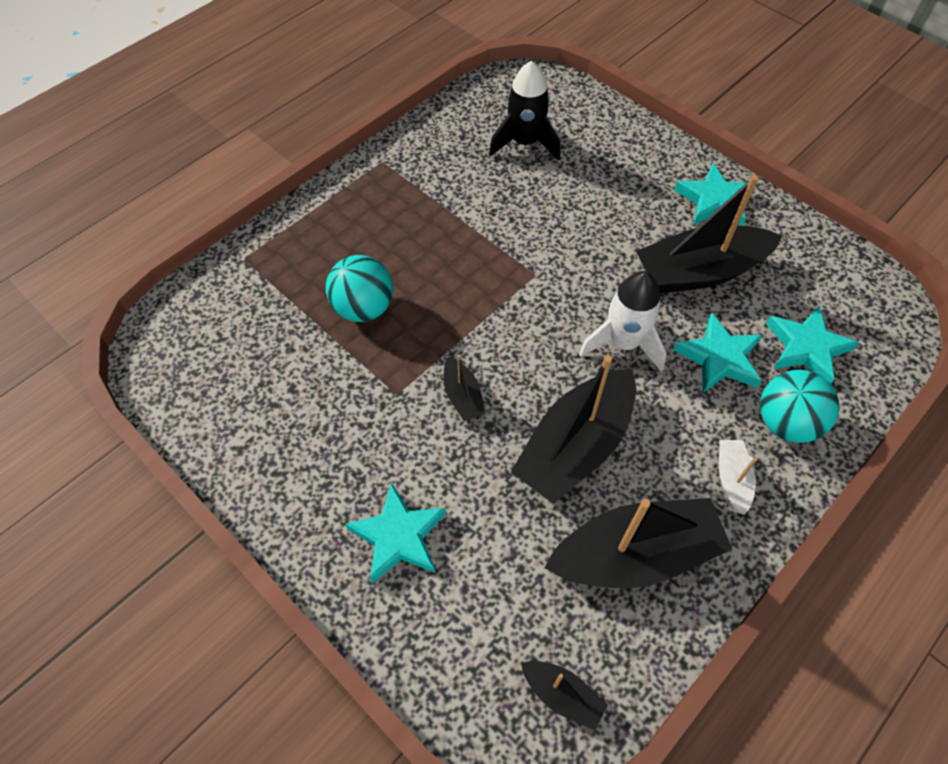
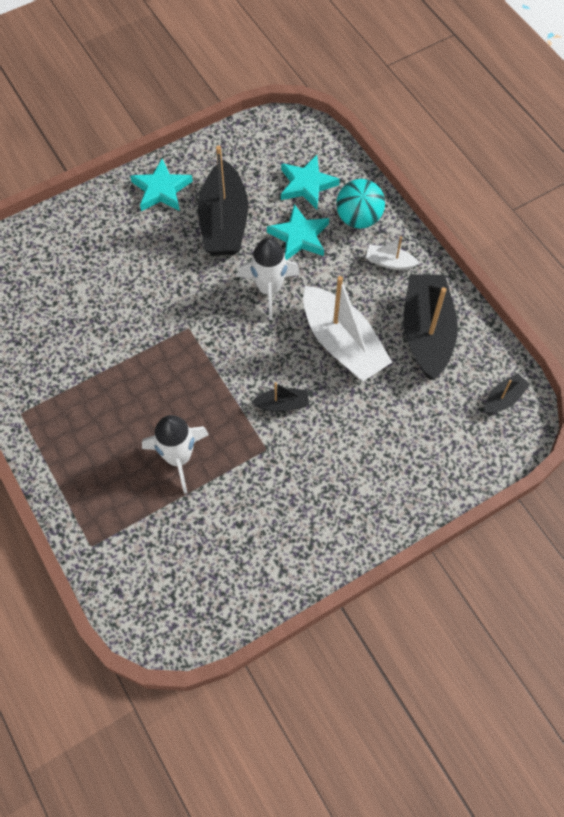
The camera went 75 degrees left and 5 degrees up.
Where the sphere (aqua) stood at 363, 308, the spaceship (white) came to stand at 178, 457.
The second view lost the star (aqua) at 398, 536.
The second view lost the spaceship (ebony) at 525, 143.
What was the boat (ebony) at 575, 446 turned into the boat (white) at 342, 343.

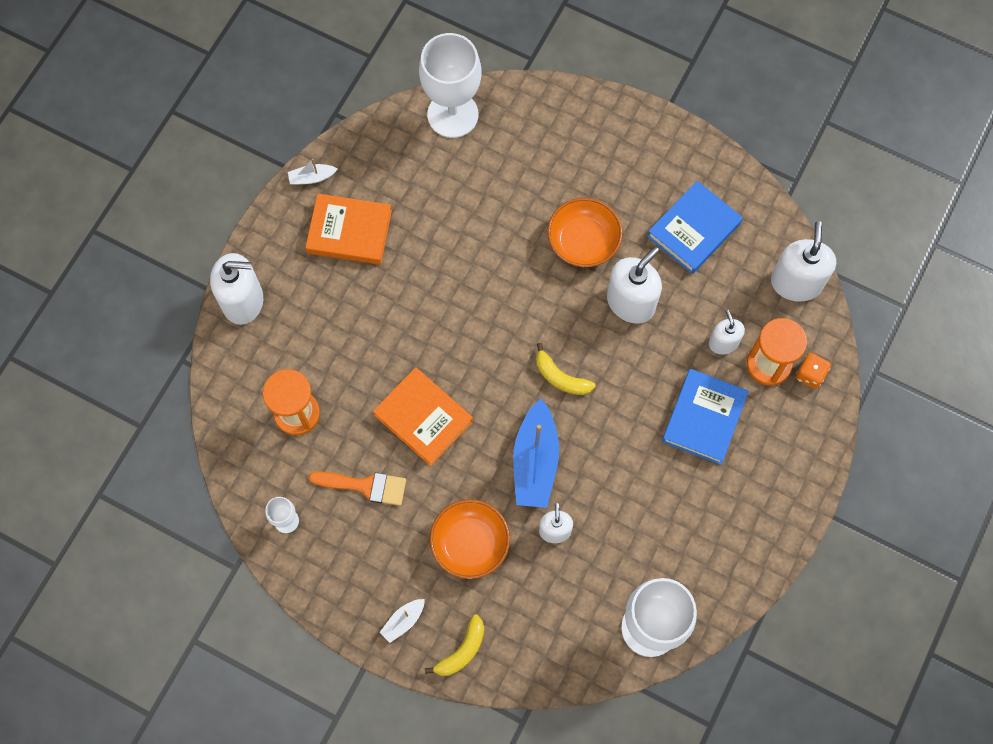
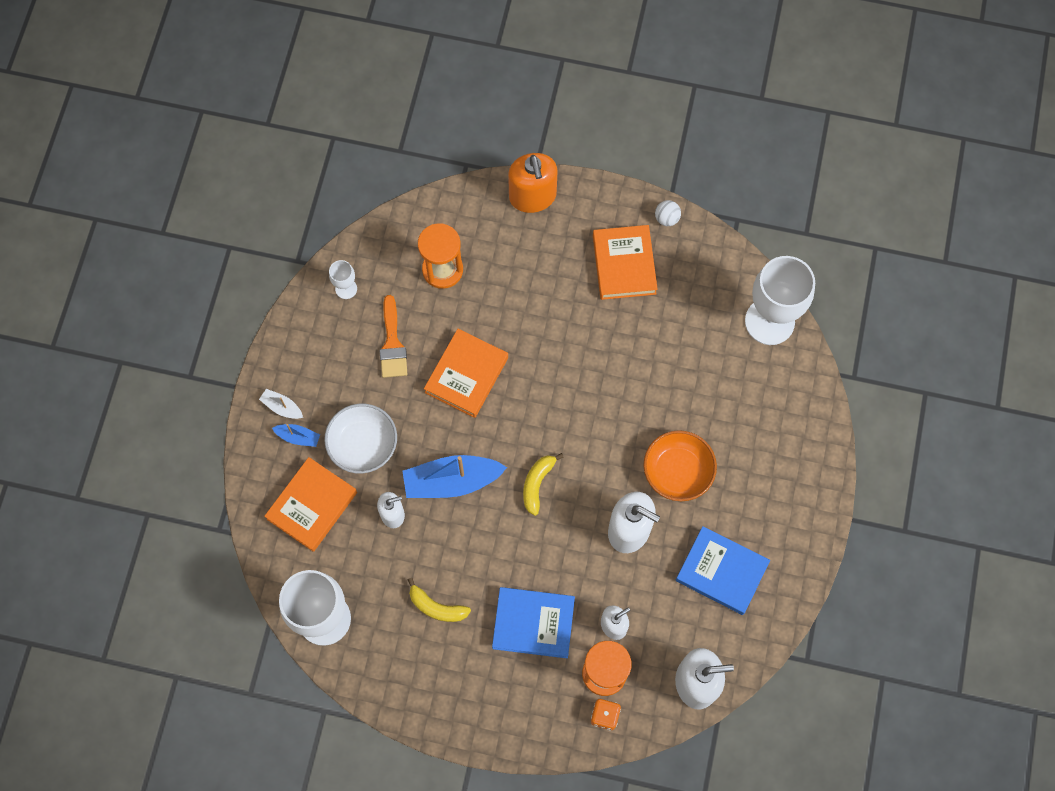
The camera went 75 degrees right and 0 degrees up.
What was the soap pump (white) at 243, 301 turned into the soap pump (orange-coloured) at 532, 196.
Where the boat (white) stood at 312, 178, the sphere (white) came to stand at 666, 218.
The banana (golden) ended up elsewhere, having gone from 462, 651 to 436, 607.
What was the bowl (orange-coloured) at 470, 543 turned into the bowl (white) at 363, 444.
The second view gained the hardback (orange-coloured) at 312, 506.
The second view gained the boat (cobalt) at 298, 437.

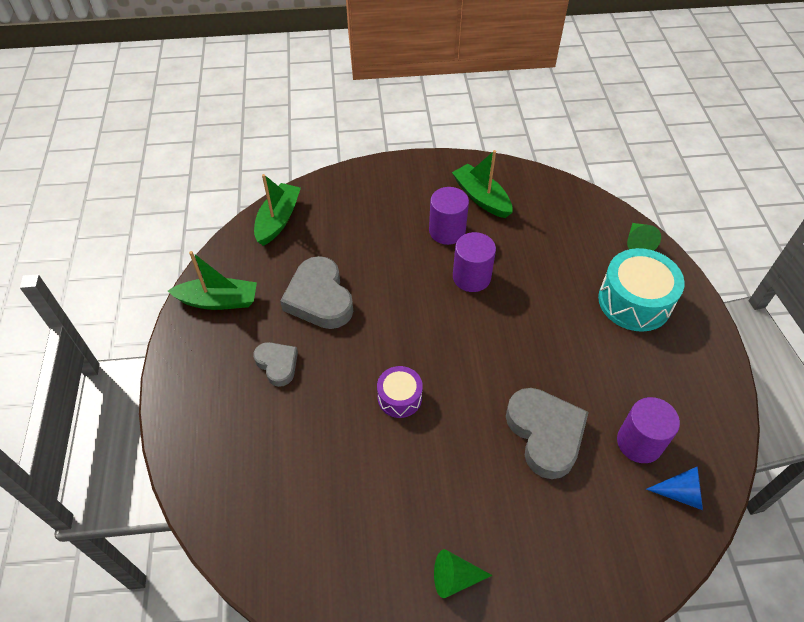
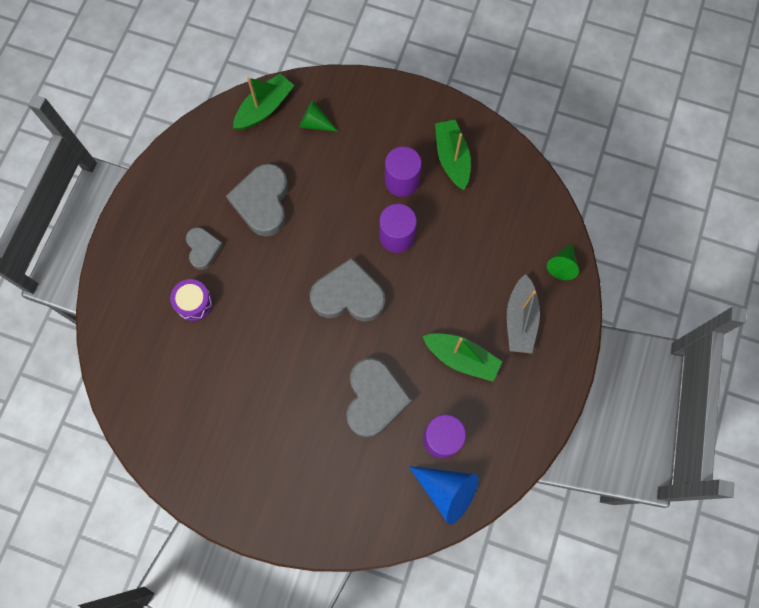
The camera went 25 degrees right and 20 degrees up.
The boat (green) ended up elsewhere, having gone from 218, 301 to 461, 358.
The toy drum (royal purple) ended up elsewhere, having gone from 399, 397 to 194, 303.
The cone (green) ended up elsewhere, having gone from 455, 578 to 315, 123.
Where the toy drum (aqua) stood at 634, 301, the boat (gray) came to stand at 520, 320.
The size of the cone (cobalt) at 681, 493 changed by a factor of 1.59.
The second view gained the love heart (gray) at 348, 295.

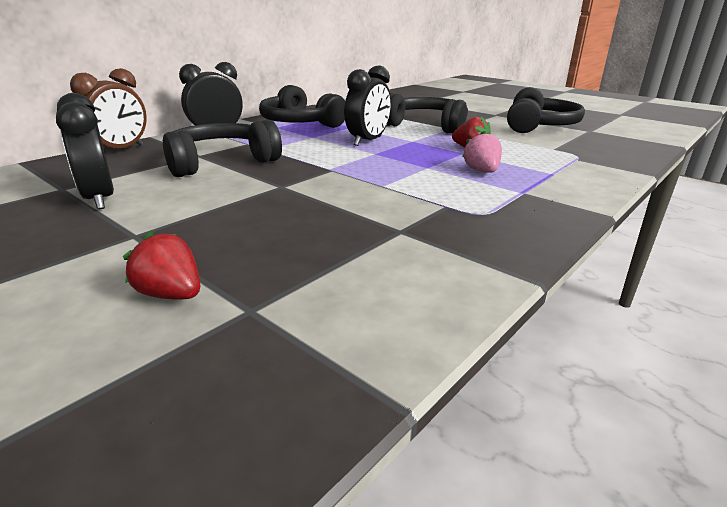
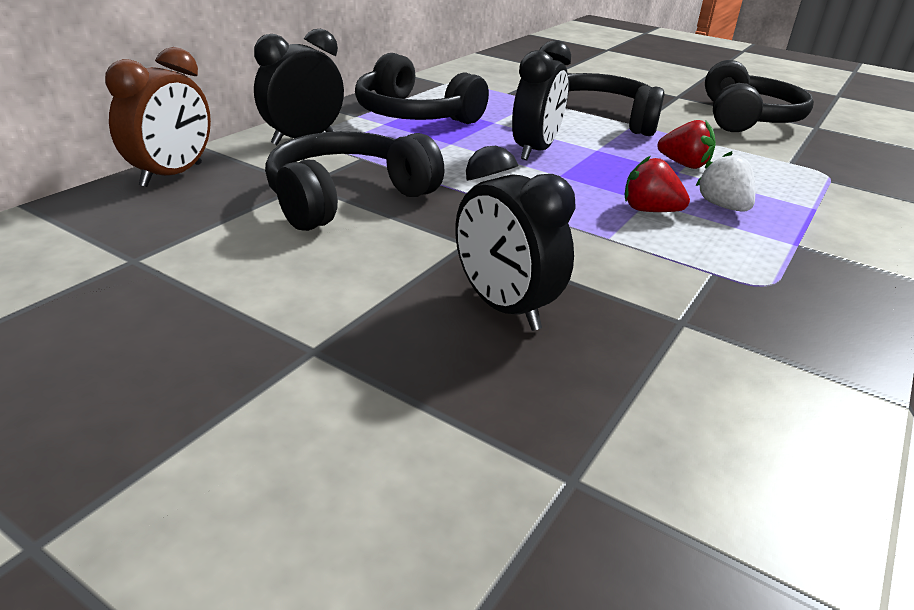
The camera went 10 degrees left and 5 degrees up.
The bedside clock (ebony) ended up elsewhere, having gone from 99, 199 to 503, 307.
The toy strawberry (crimson) ended up elsewhere, having gone from 171, 294 to 649, 210.
What was the toy strawberry (rose-pink) at 482, 171 turned into the toy strawberry (white) at 723, 206.

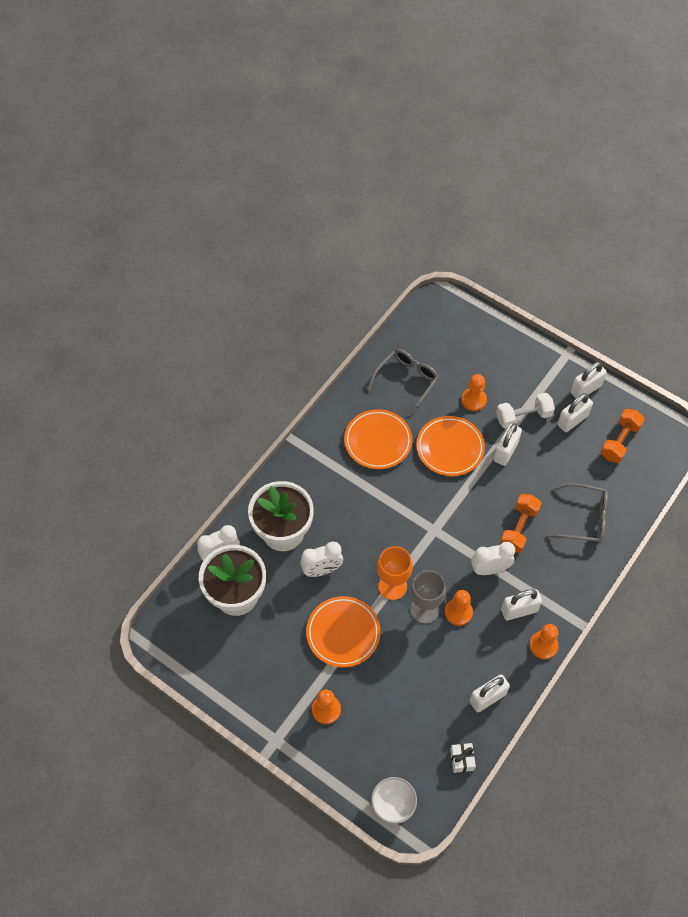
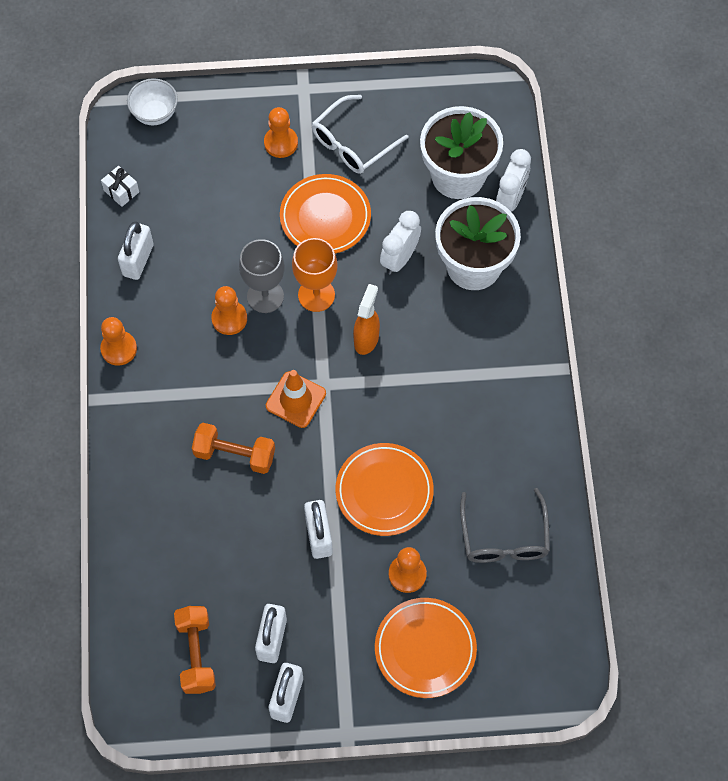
The camera went 140 degrees right and 5 degrees up.
The plate (orange-coloured) ended up elsewhere, having gone from 378, 441 to 425, 649.
The second view lost the bedside clock (white) at 490, 569.
The second view lost the free weight (white) at 523, 416.
The free weight (orange-coloured) at 519, 528 ended up facing another way, 60 degrees counterclockwise from before.
The second view lost the lock (white) at 519, 610.
The second view lost the eyeglasses (gray) at 583, 518.
The second view gained the traffic cone (orange-coloured) at 296, 399.
The second view gained the eyeglasses (white) at 353, 143.
The second view gained the spray cleaner (orange-coloured) at 366, 339.

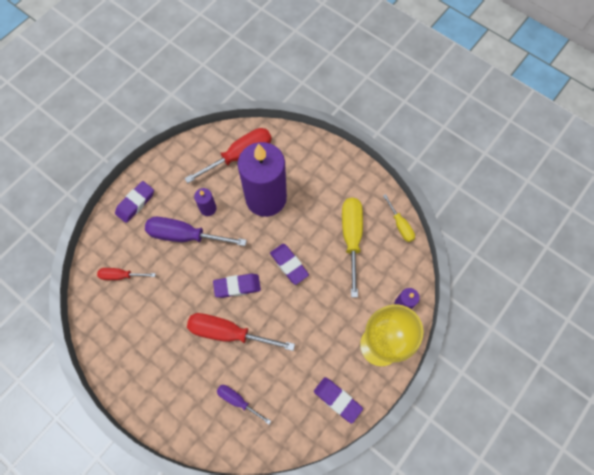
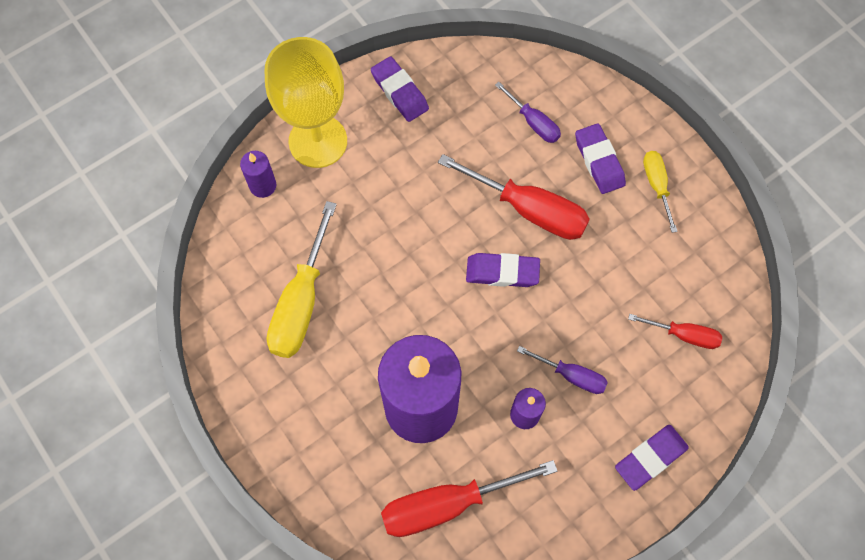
The camera went 165 degrees left and 0 degrees up.
The size of the screwdriver (royal purple) at 185, 236 changed by a factor of 0.55.
The gum eraser (royal purple) ended up elsewhere, having gone from 289, 265 to 599, 161.
The screwdriver (golden) ended up elsewhere, having gone from 400, 225 to 656, 186.

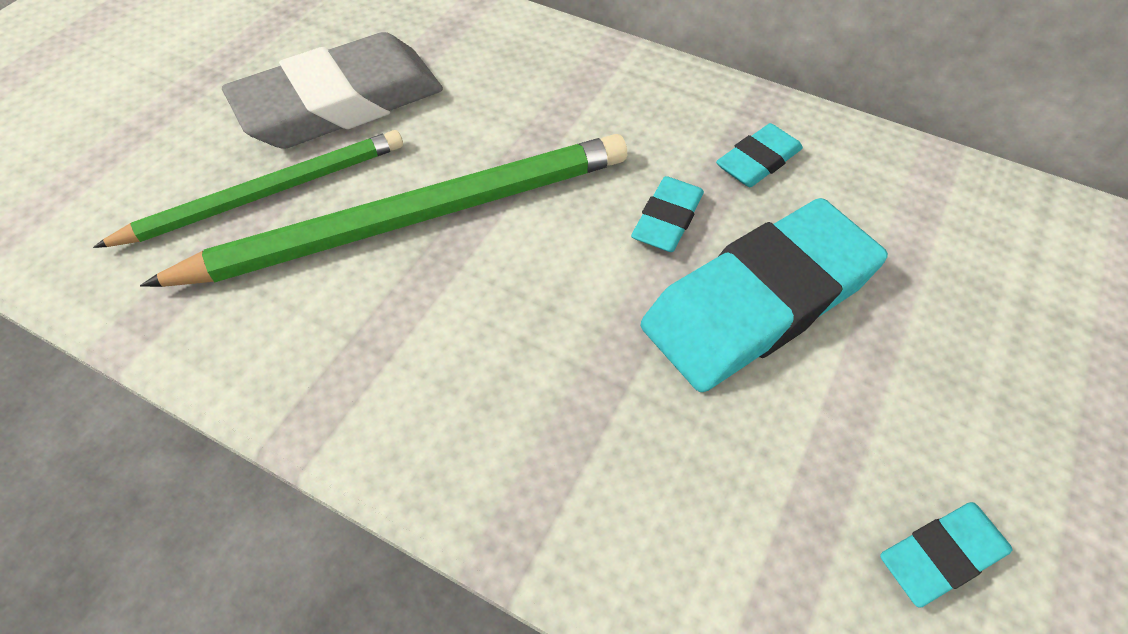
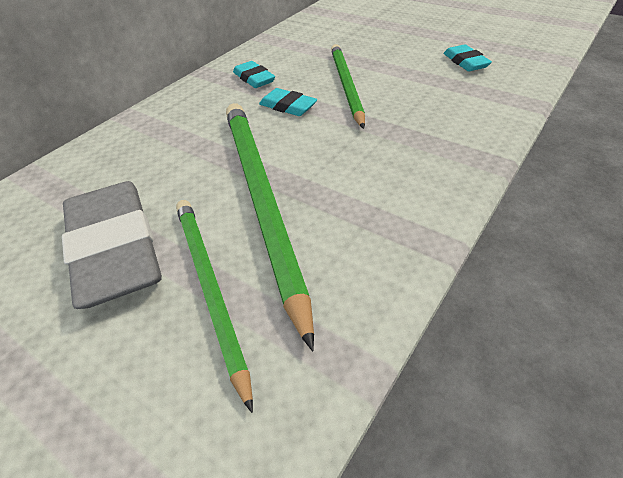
The camera went 80 degrees left and 10 degrees down.
Where the gum eraser (aqua) stood at 758, 302, the lead pencil (green) came to stand at 346, 86.

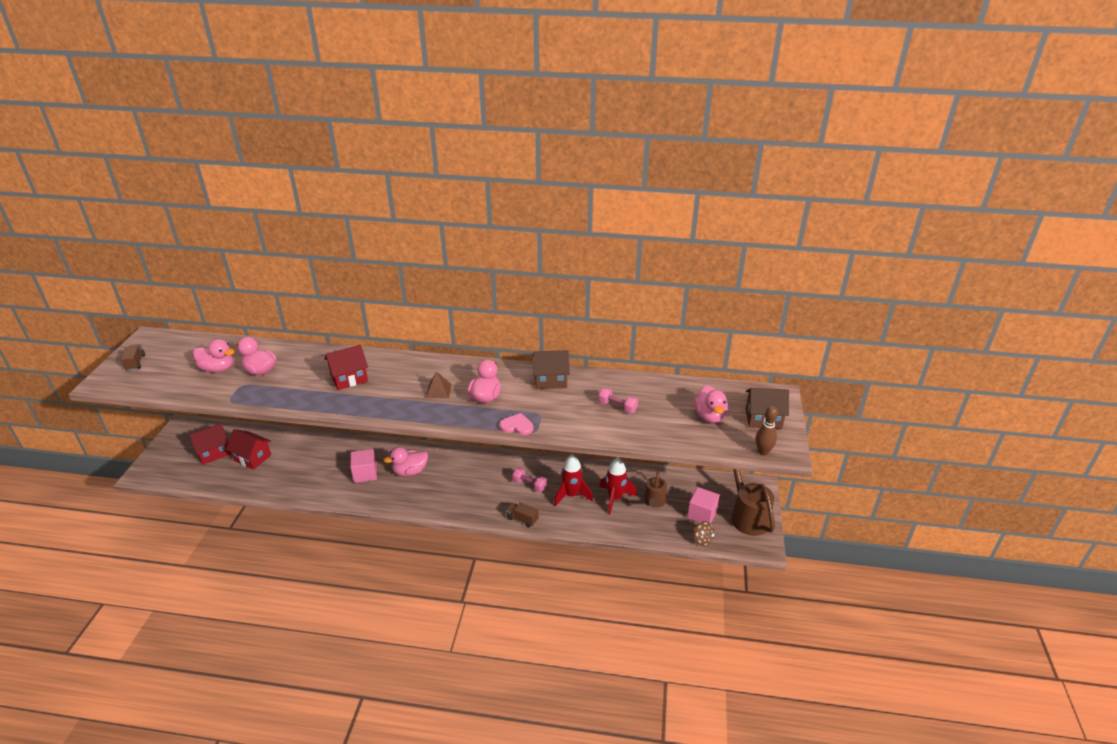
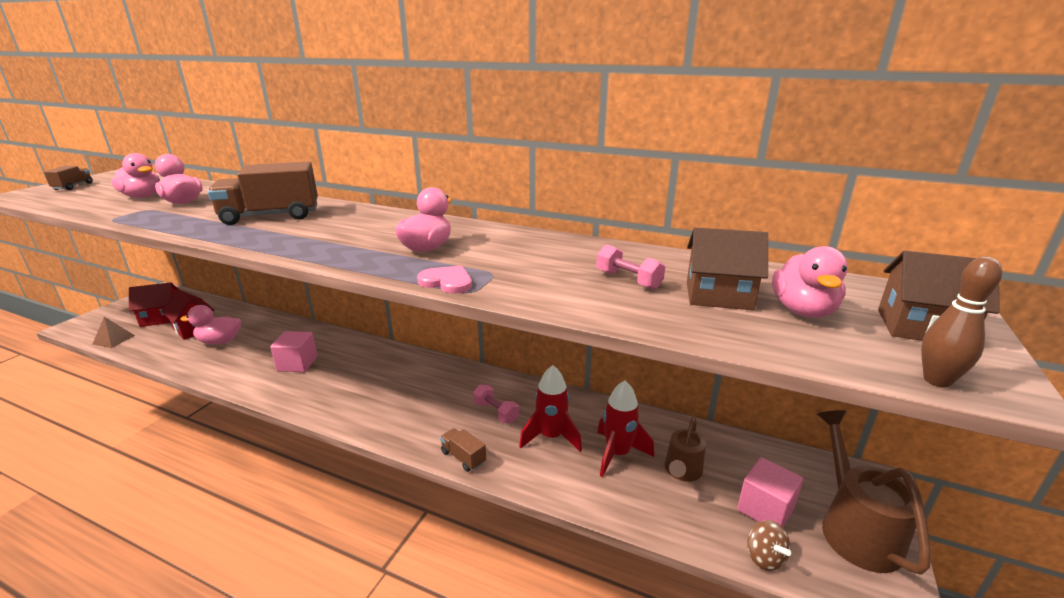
The camera went 15 degrees right and 10 degrees down.
Where the cottage (crimson) stood at 349, 378, the toy truck (russet) came to stand at 271, 216.
The toy duck (rose-pink) ended up elsewhere, having gone from 410, 471 to 220, 341.
The solid pyramid (russet) ended up elsewhere, having gone from 438, 391 to 113, 339.
The cottage (russet) ended up elsewhere, having gone from 550, 380 to 718, 296.

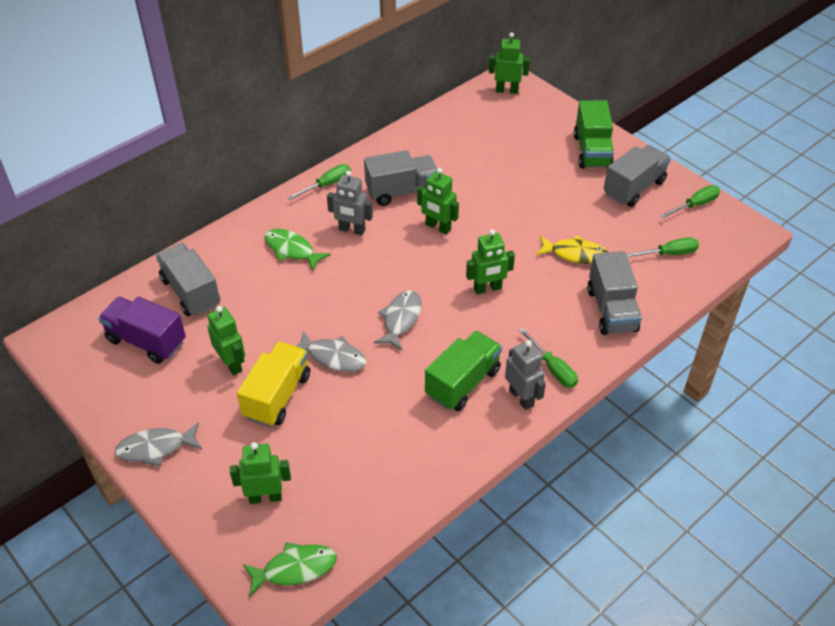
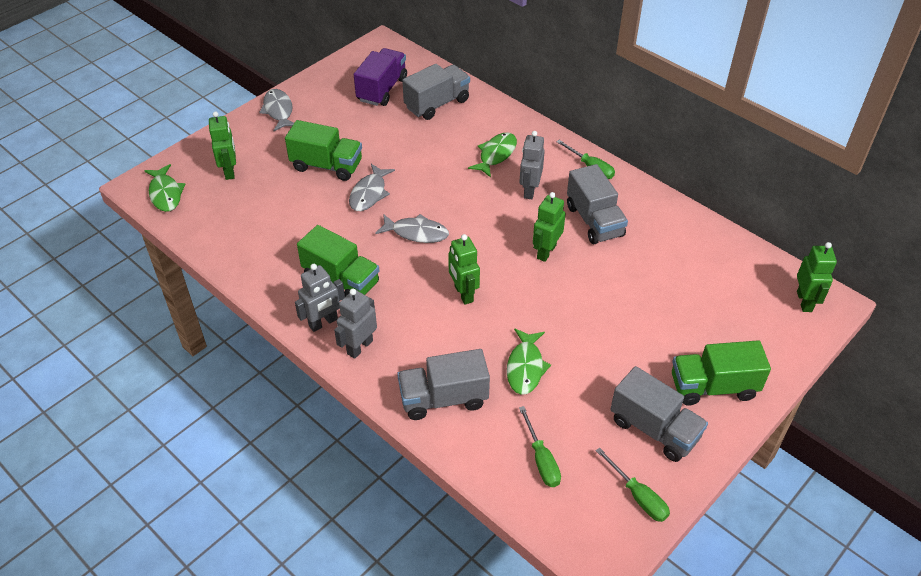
The camera went 85 degrees right and 0 degrees up.
The second view lost the toy robot (green) at 232, 364.
What was the toy truck (golden) at 277, 396 turned into the toy truck (green) at 327, 166.
Where the screwdriver (green) stood at 553, 368, the toy robot (gray) came to stand at 359, 347.
What was the fish (golden) at 575, 254 turned into the fish (green) at 525, 367.

